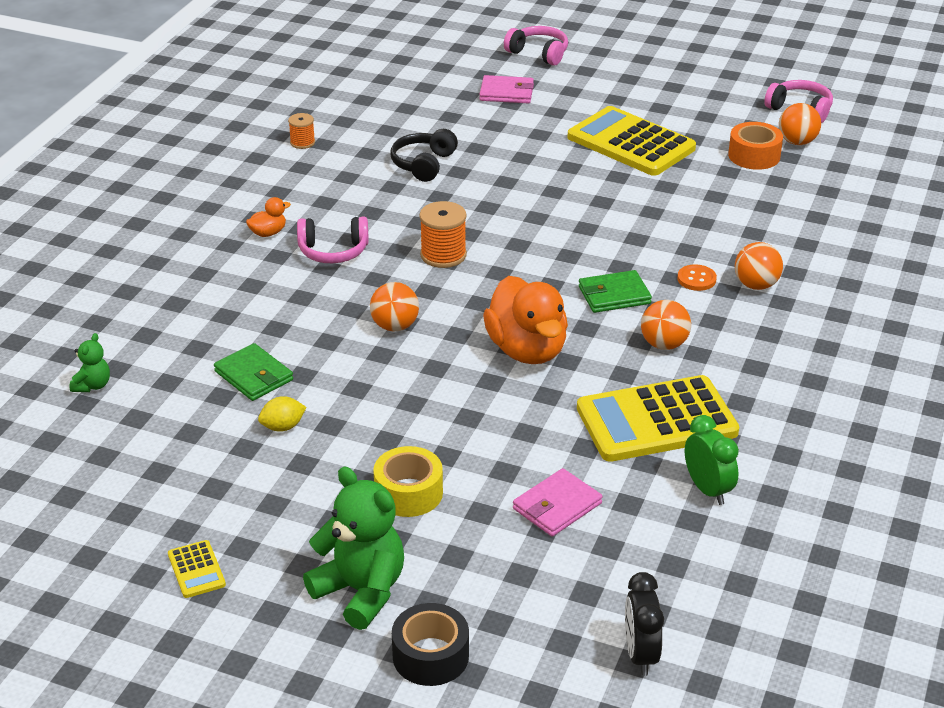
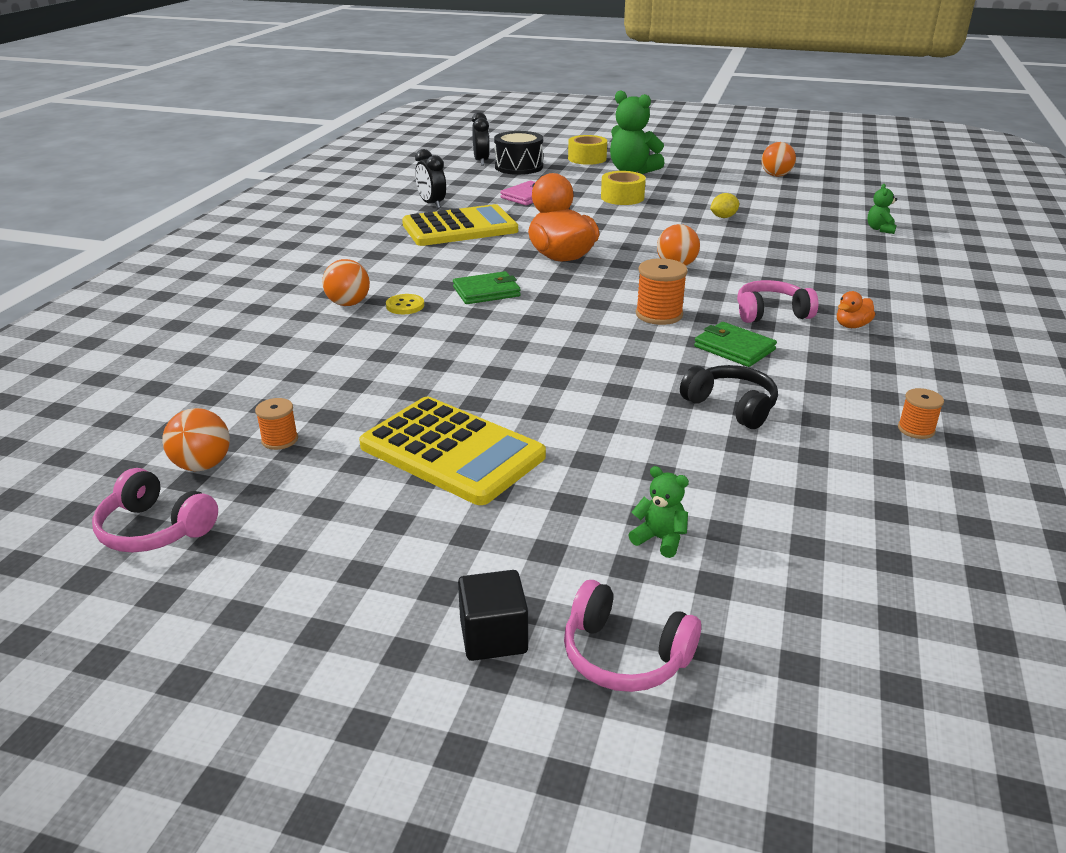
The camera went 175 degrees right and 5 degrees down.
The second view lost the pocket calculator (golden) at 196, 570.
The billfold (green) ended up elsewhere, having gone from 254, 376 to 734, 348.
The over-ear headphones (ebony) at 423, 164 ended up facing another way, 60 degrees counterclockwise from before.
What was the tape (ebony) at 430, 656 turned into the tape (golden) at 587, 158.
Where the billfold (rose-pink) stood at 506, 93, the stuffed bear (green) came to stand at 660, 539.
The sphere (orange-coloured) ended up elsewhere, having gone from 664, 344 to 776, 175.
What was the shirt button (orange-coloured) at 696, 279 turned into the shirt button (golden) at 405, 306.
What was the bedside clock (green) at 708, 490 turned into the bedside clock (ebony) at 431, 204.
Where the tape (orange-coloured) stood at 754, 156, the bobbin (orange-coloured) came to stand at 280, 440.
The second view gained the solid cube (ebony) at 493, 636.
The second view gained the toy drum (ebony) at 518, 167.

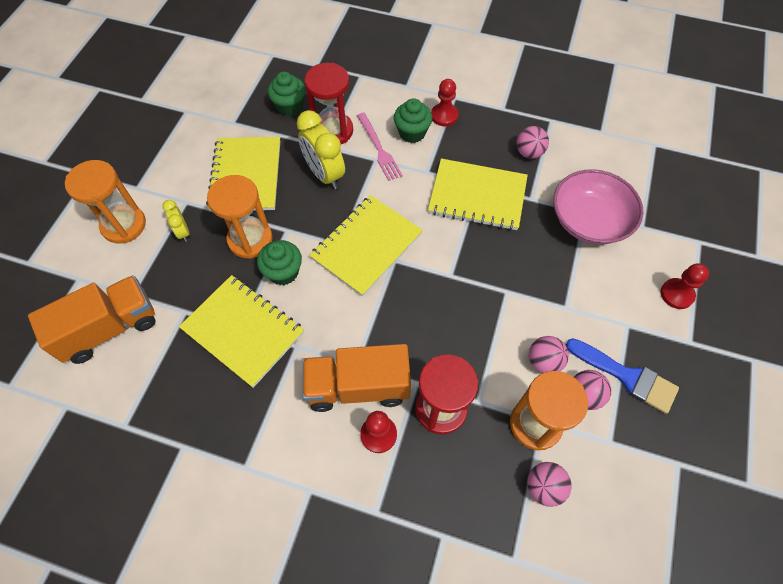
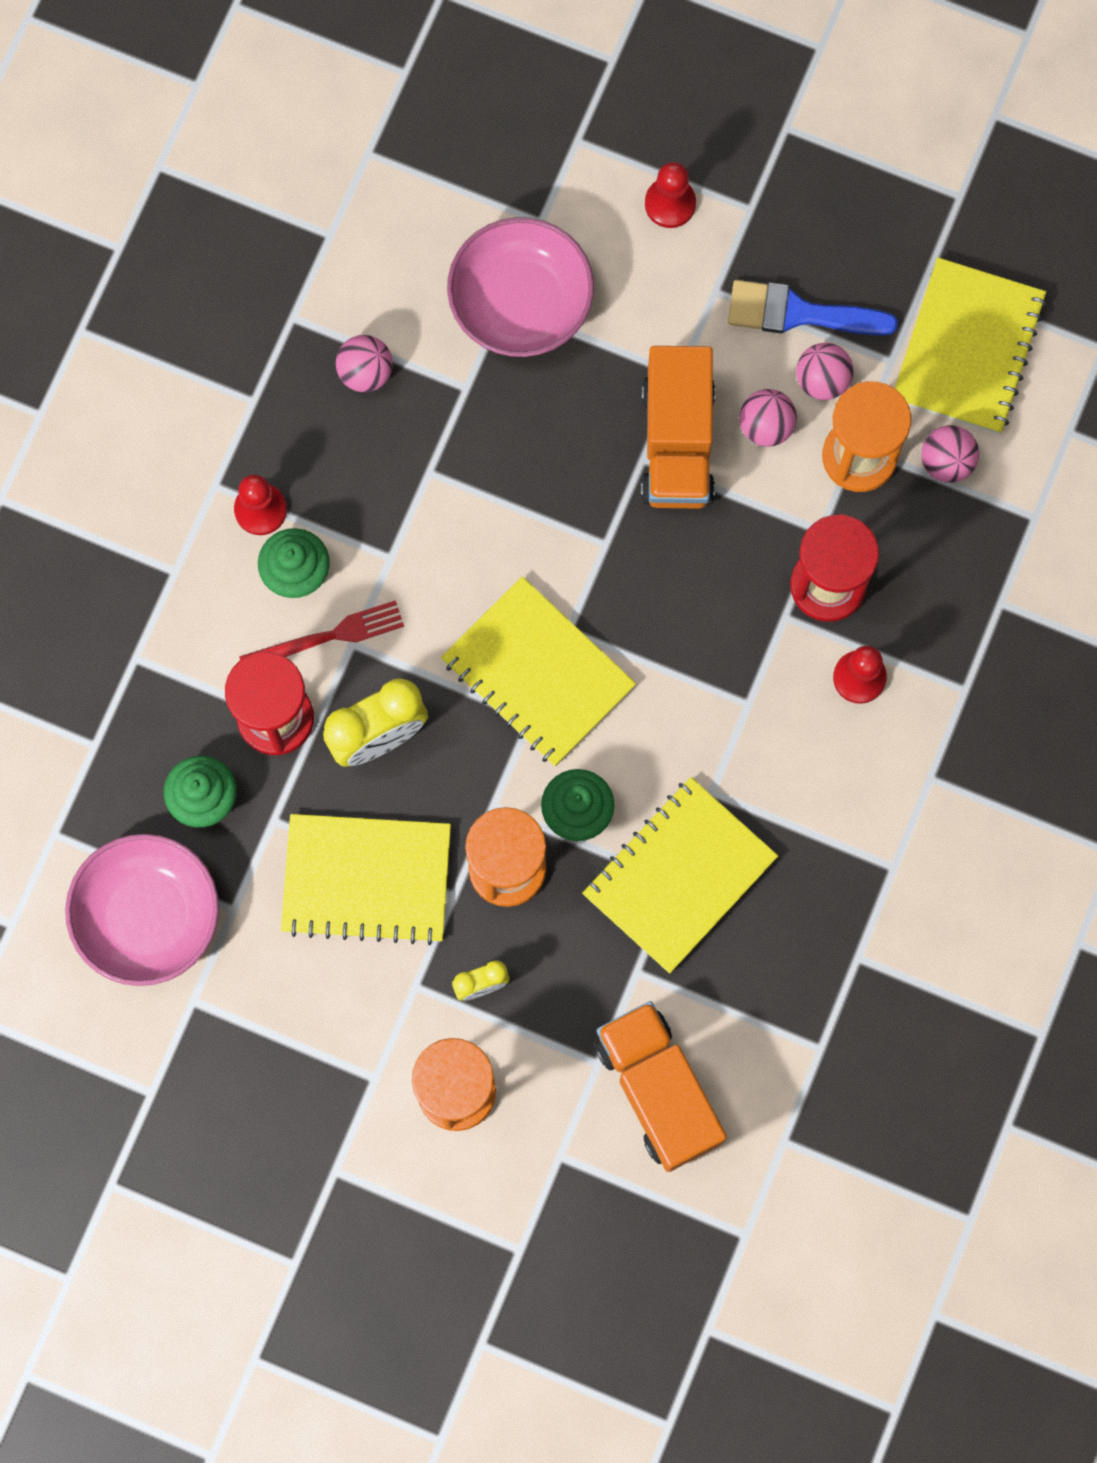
The camera went 85 degrees left and 15 degrees up.
The toy truck (orange-coloured) ended up elsewhere, having gone from 358, 386 to 677, 443.
What was the fork (rose-pink) at 379, 148 turned into the fork (crimson) at 328, 637.
The notebook (golden) ended up elsewhere, having gone from 477, 196 to 968, 348.
The paintbrush (cobalt) at 627, 377 ended up facing another way, 120 degrees counterclockwise from before.
The second view gained the bowl (rose-pink) at 148, 916.

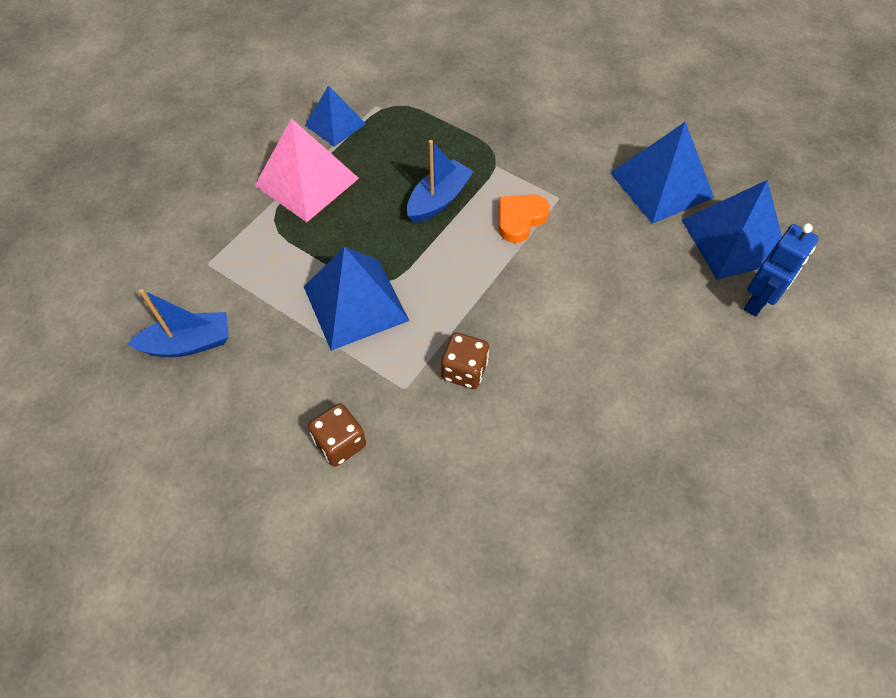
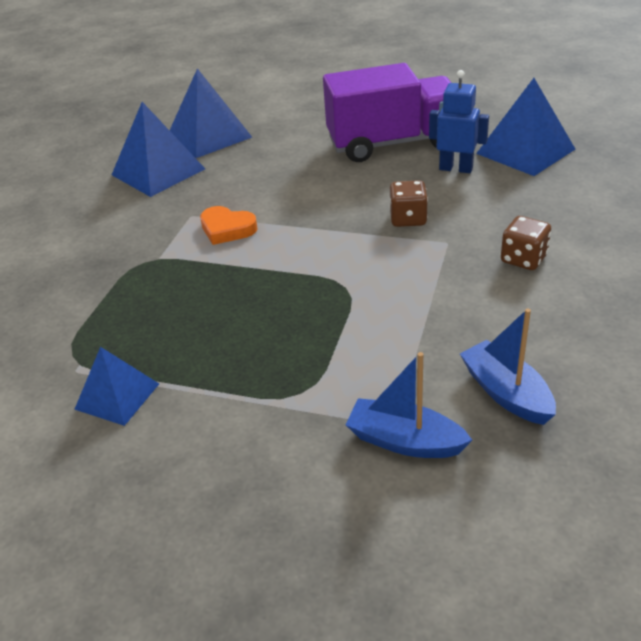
The camera went 105 degrees left and 20 degrees down.
The second view lost the solid pyramid (rose-pink) at 306, 182.
The solid pyramid (cobalt) ended up elsewhere, having gone from 356, 303 to 525, 151.
The boat (cobalt) ended up elsewhere, having gone from 439, 200 to 404, 441.
The toy robot (cobalt) ended up elsewhere, having gone from 758, 301 to 456, 168.
The second view gained the toy truck (royal purple) at 393, 143.

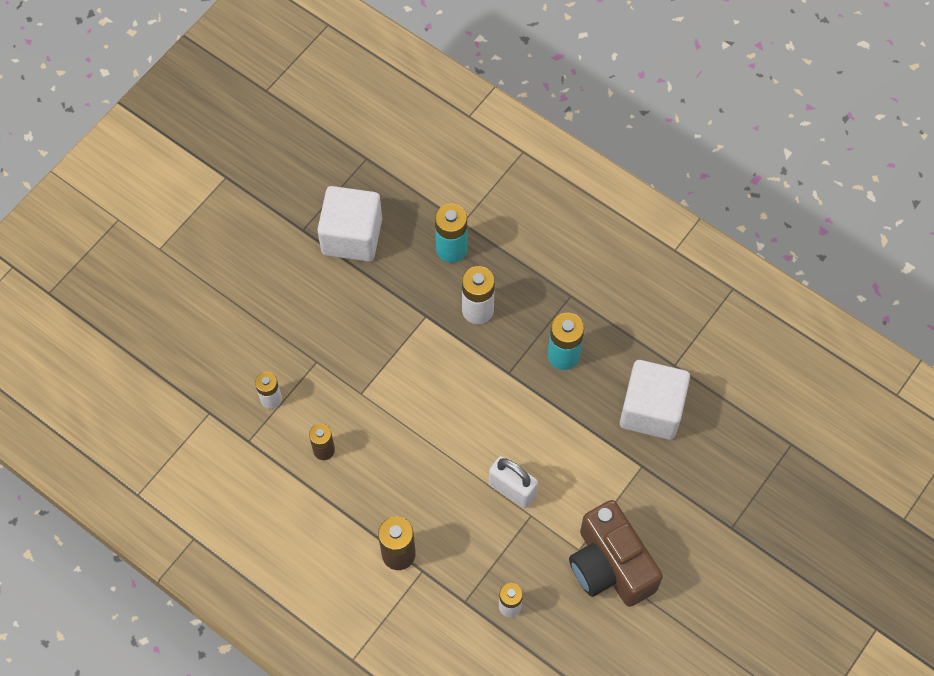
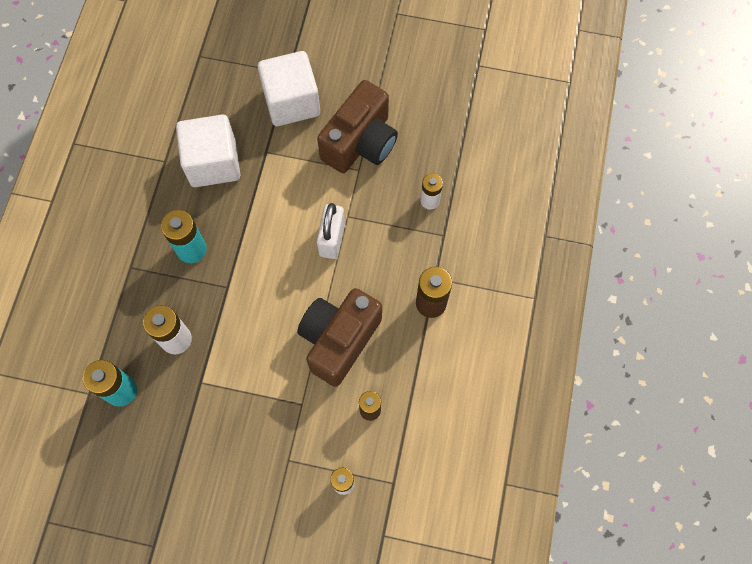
The camera went 115 degrees left and 5 degrees up.
The solid cube (white) ended up elsewhere, having gone from 352, 236 to 291, 102.
The second view gained the camera (russet) at 339, 340.

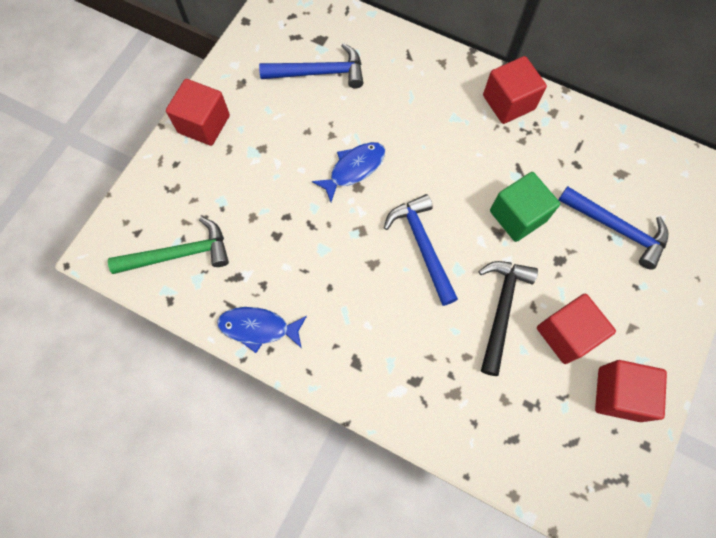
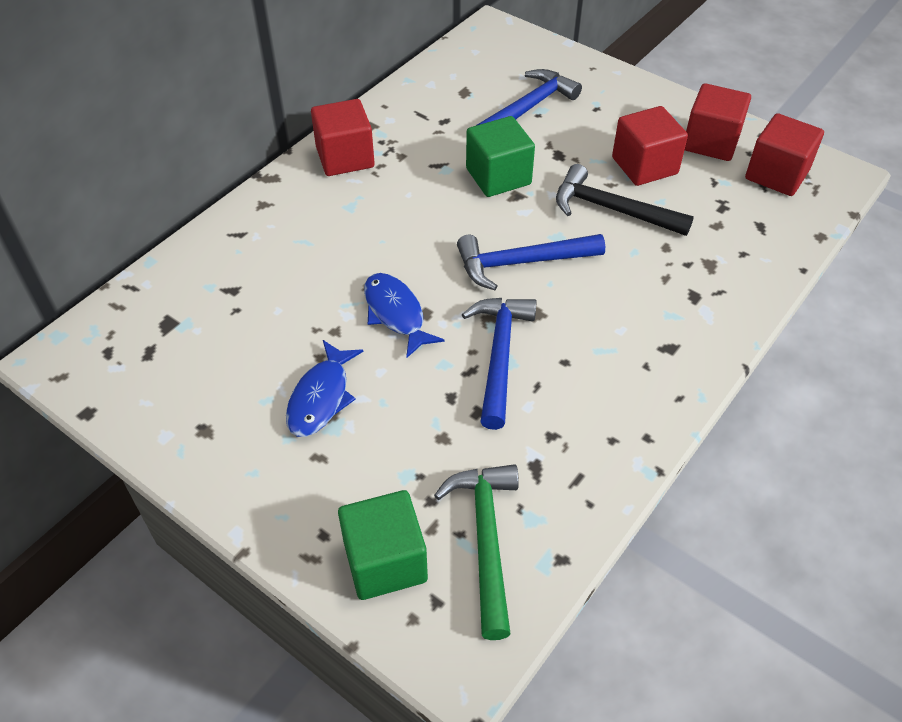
The camera went 80 degrees left and 20 degrees down.
The solid cube (crimson) ended up elsewhere, having gone from 204, 124 to 777, 174.
The fish (cobalt) ended up elsewhere, having gone from 258, 328 to 321, 397.
The carpenter's hammer (cobalt) ended up elsewhere, having gone from 319, 72 to 499, 356.
The second view gained the solid cube (green) at 385, 561.

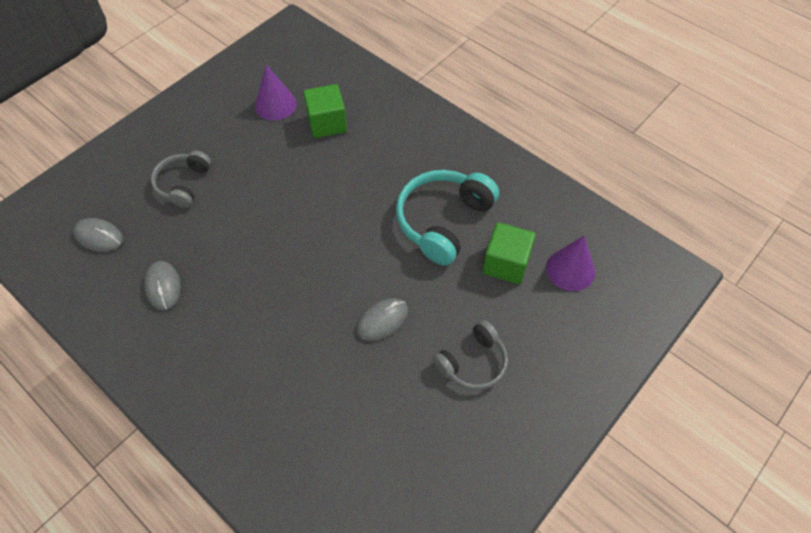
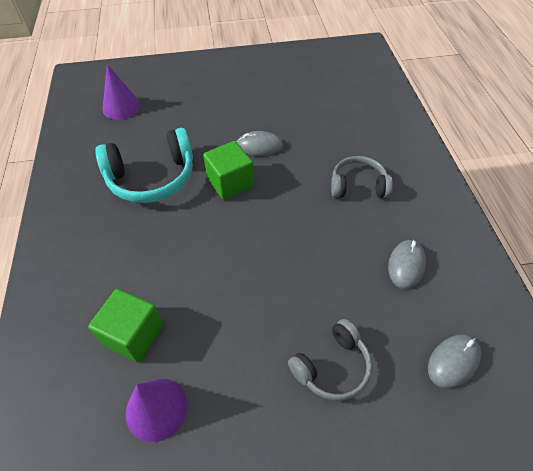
The camera went 140 degrees left and 5 degrees down.
The computer mouse (gray) at 99, 236 ended up facing another way, 75 degrees clockwise from before.
The over-ear headphones (gray) ended up elsewhere, having gone from 473, 363 to 358, 185.
The solid cube (green) ended up elsewhere, having gone from 506, 264 to 230, 183.

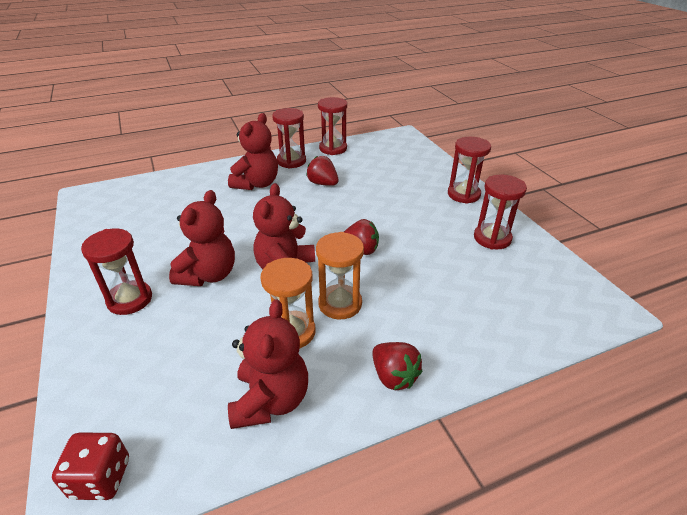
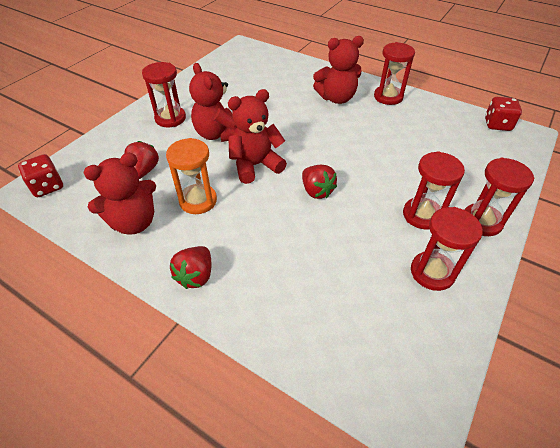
The camera went 55 degrees right and 10 degrees up.
The stuffed bear (crimson) at 208, 275 ended up facing another way, 75 degrees clockwise from before.
The toy strawberry (crimson) ended up elsewhere, having gone from 323, 183 to 144, 171.
The second view lost the hourglass (orange-coloured) at 340, 304.
The hourglass (crimson) ended up elsewhere, having gone from 333, 148 to 422, 215.
The second view gained the dice (crimson) at 497, 124.

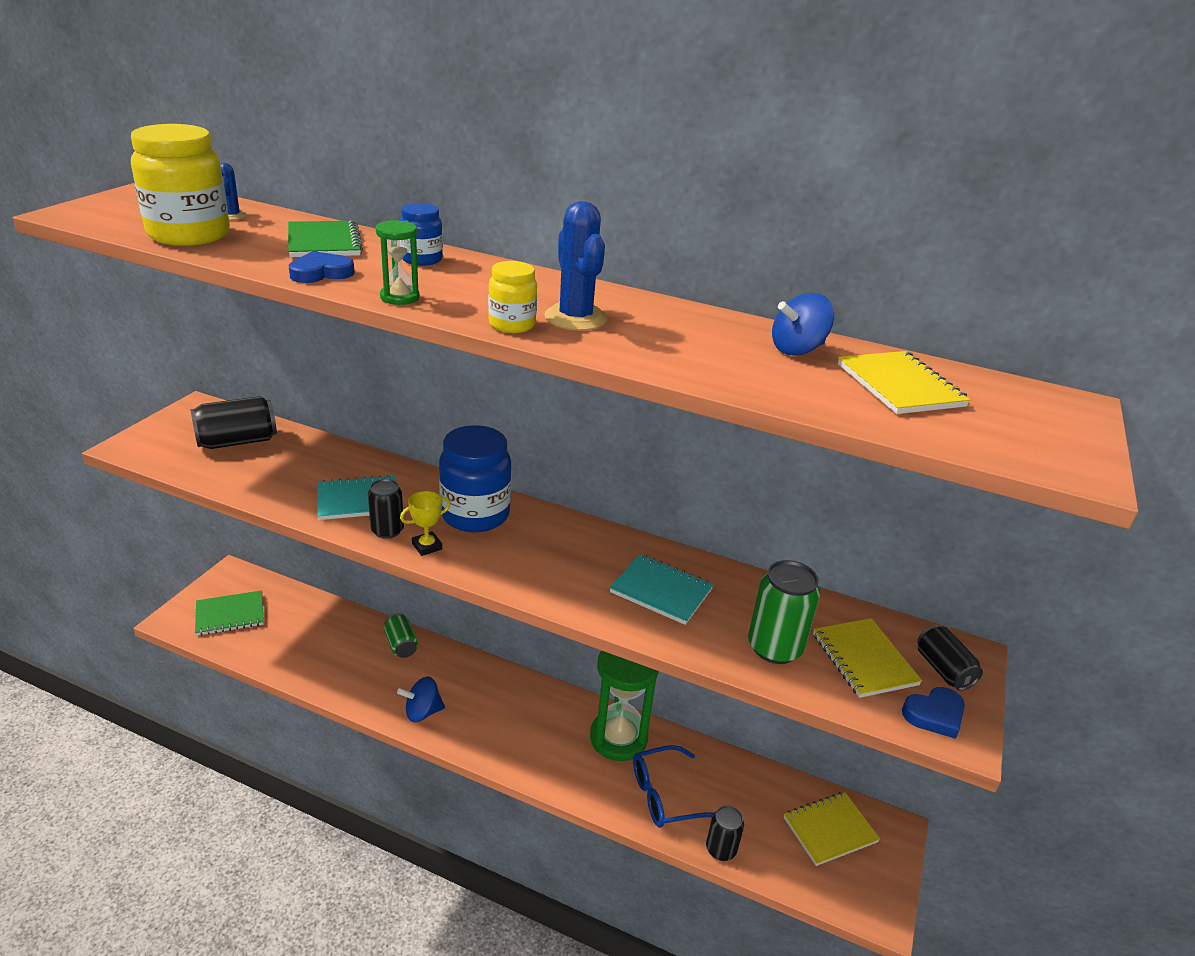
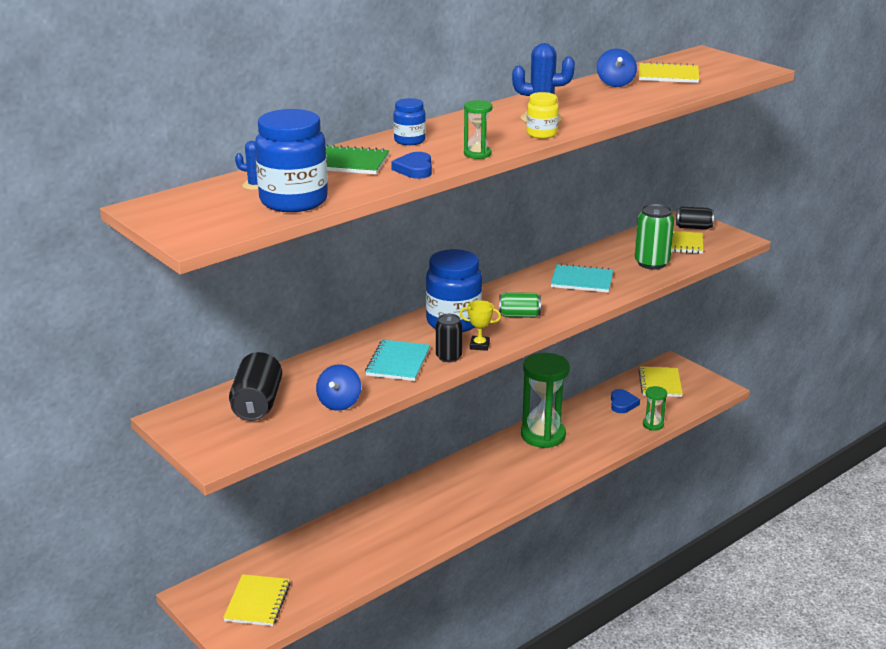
The camera went 60 degrees left and 5 degrees down.
What was the jar (golden) at 189, 235 turned into the jar (cobalt) at 294, 201.
What was the notebook (green) at 230, 614 turned into the notebook (golden) at 257, 602.
The can (green) ended up elsewhere, having gone from 401, 644 to 519, 315.
The toy top (cobalt) ended up elsewhere, having gone from 422, 712 to 339, 403.
The award cup (golden) at 427, 546 ended up facing another way, 75 degrees counterclockwise from before.
The notebook (aqua) at 661, 591 ended up facing another way, 45 degrees clockwise from before.
The second view lost the eyeglasses (cobalt) at 665, 796.
Where the can (ebony) stood at 721, 849, the hourglass (green) came to stand at 653, 425.
The love heart (cobalt) ended up elsewhere, having gone from 934, 715 to 622, 404.

